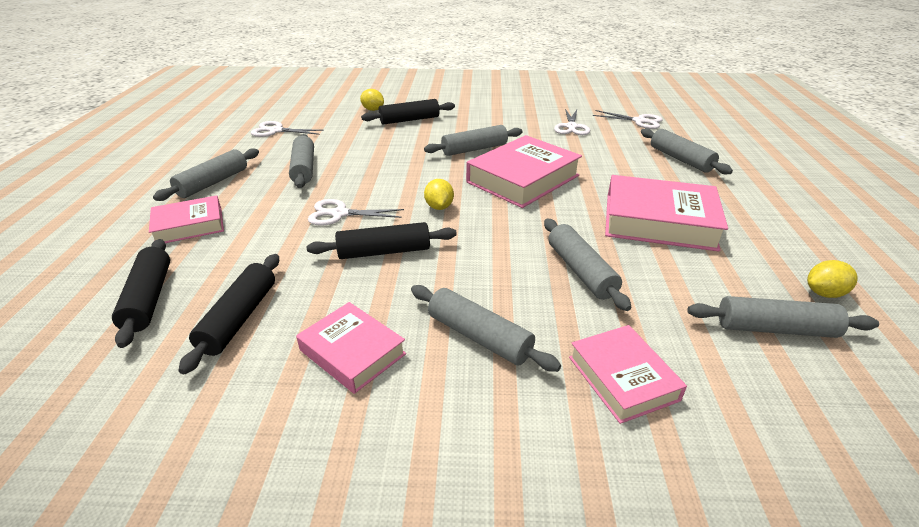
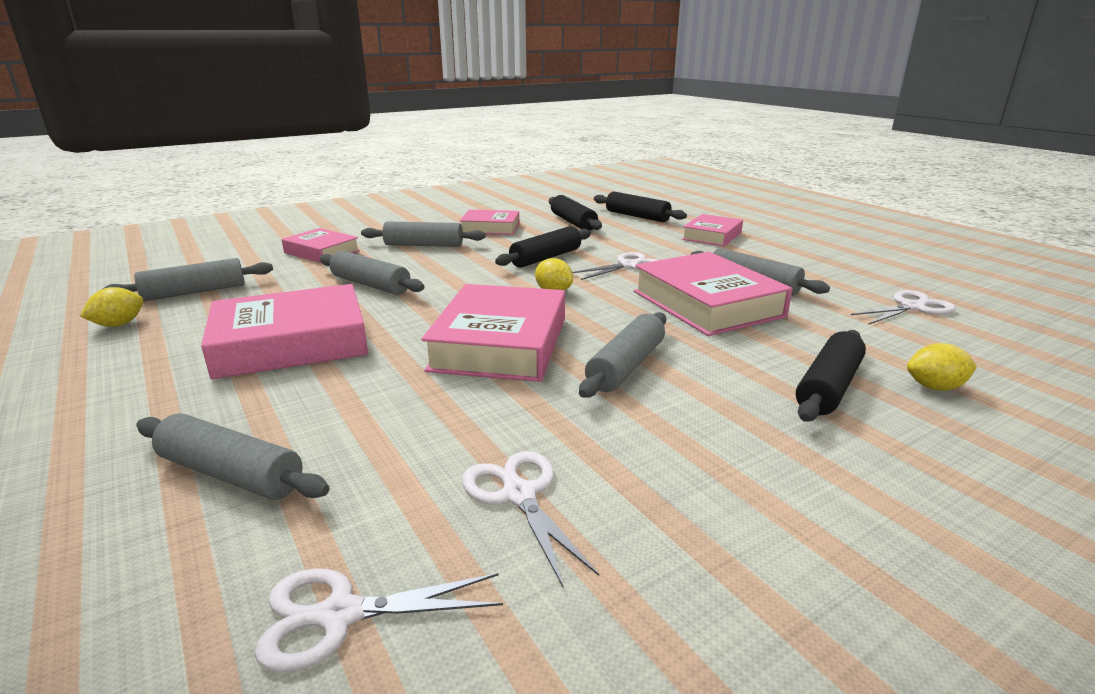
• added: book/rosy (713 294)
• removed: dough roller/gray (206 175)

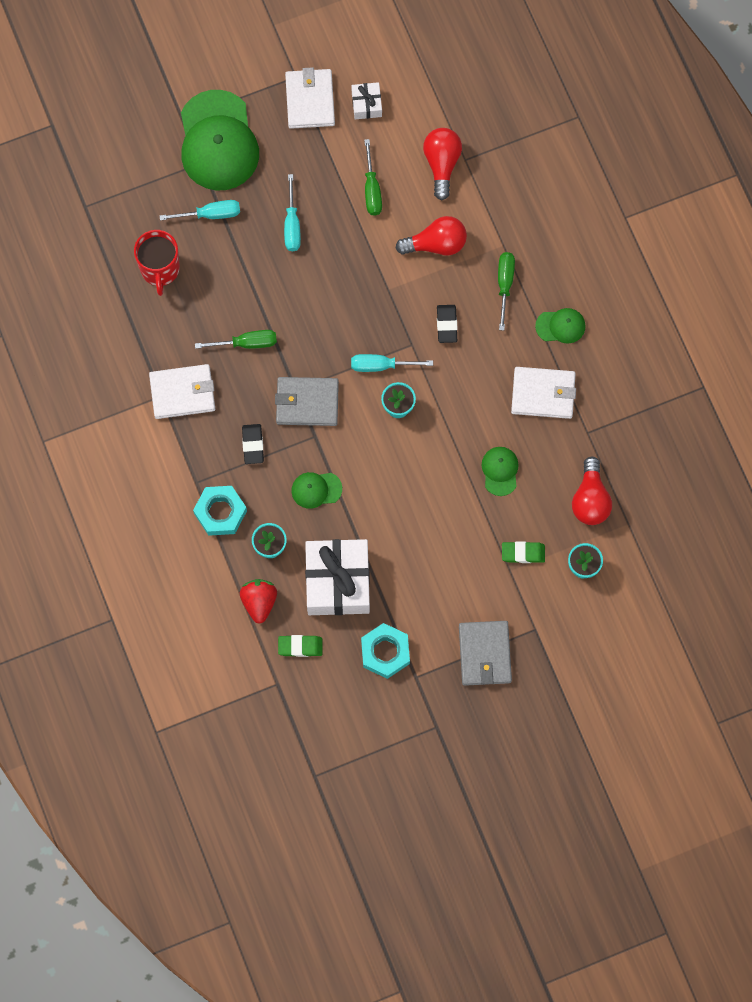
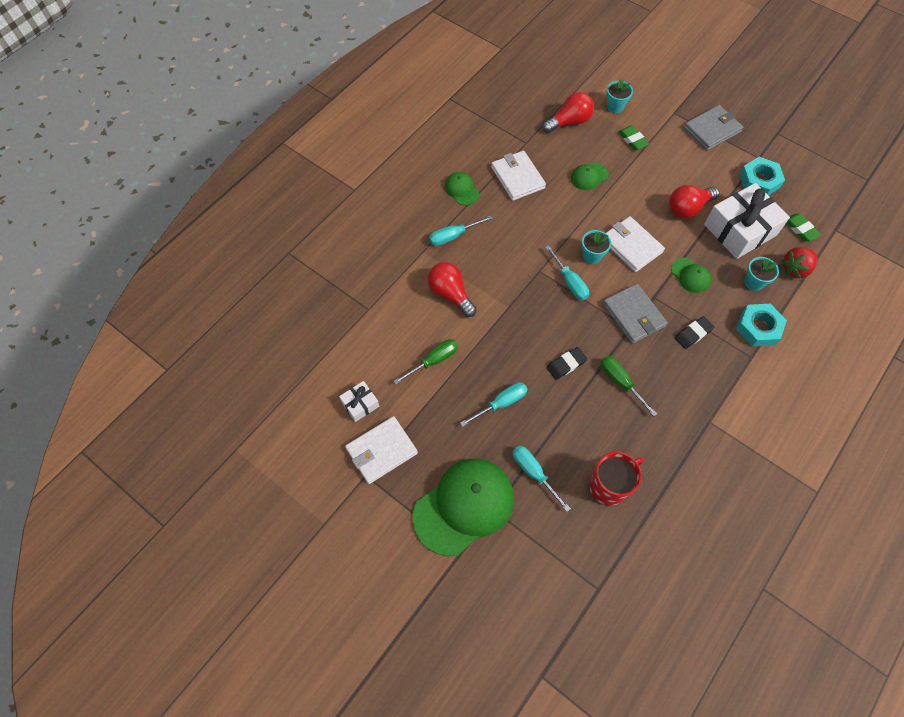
• recoloured: flat screwdriver/green (506 291) to flat screwdriver/turquoise (461 231)
• moved: pencil eraser/black (447 324) to (567 363)
• moved: card wallet/snow-white (182 391) to (635 244)
• moved: light bulb/red (442 164) to (694 201)

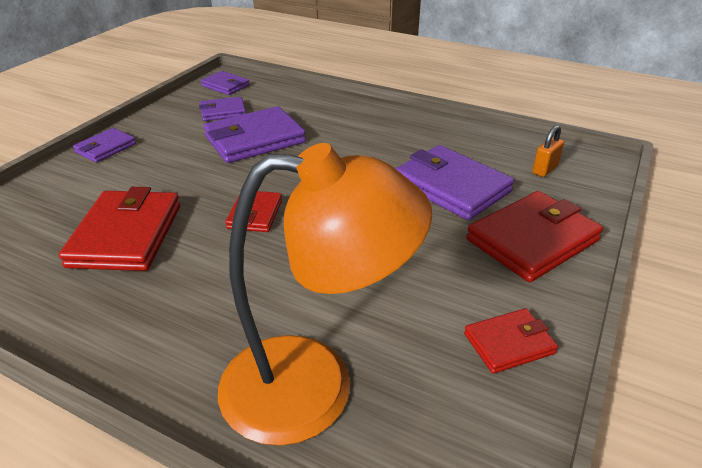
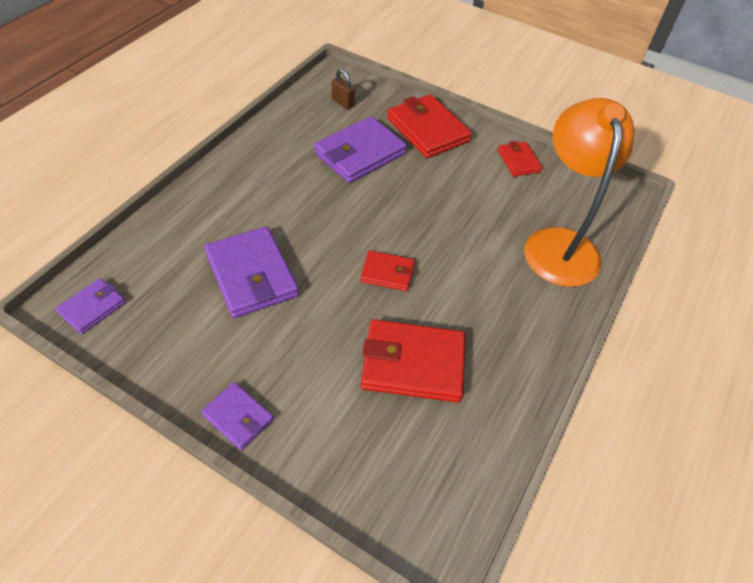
• recoloured: padlock/bright orange (548 151) to padlock/russet (343 89)
• removed: card wallet/purple (222 109)

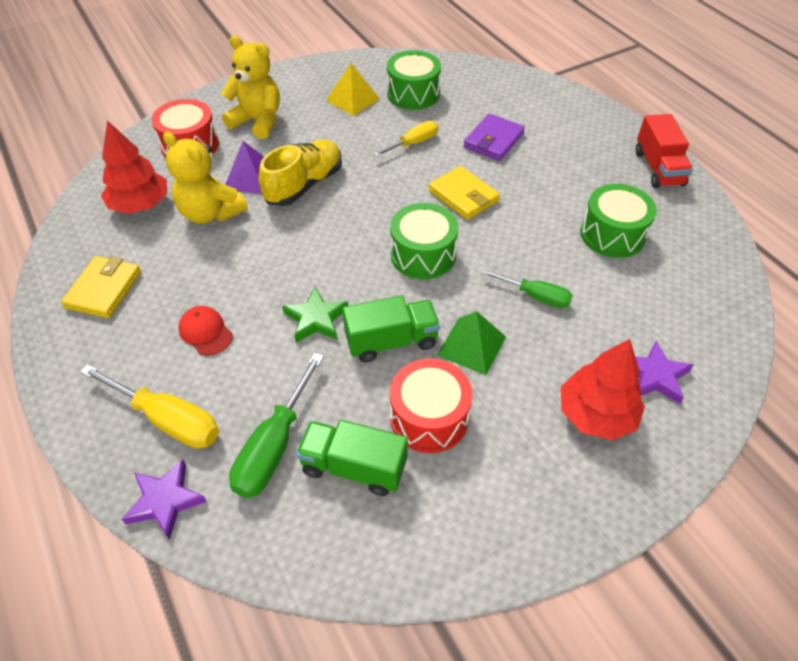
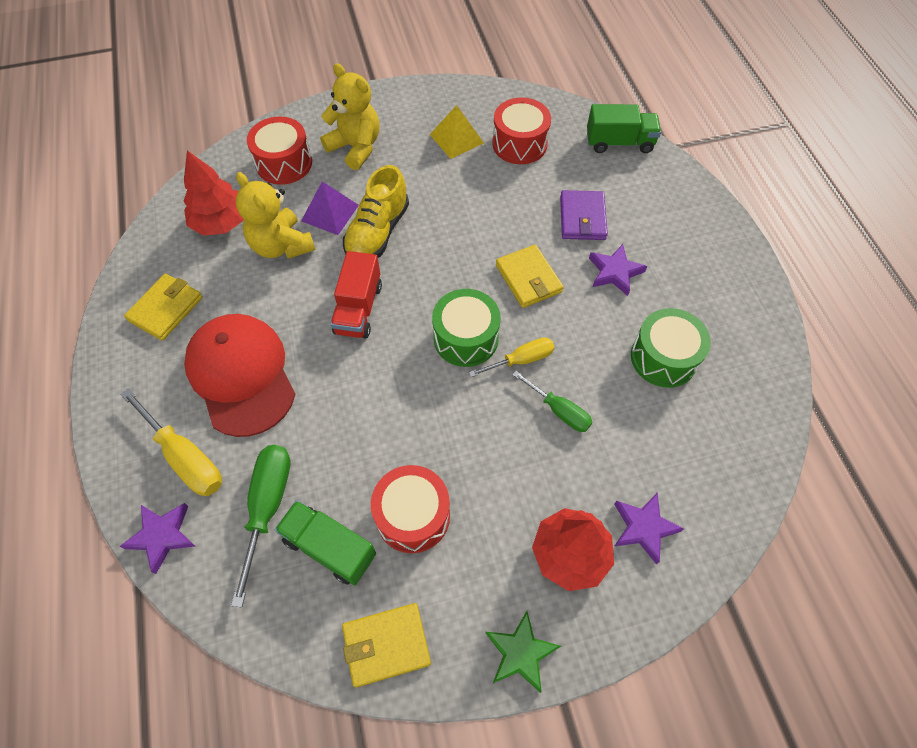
• resized: baseball cap/red (205 331) = (239 375) x2.34
• turned: flat screwdriver/green (276 425) = (260 526) 150 degrees clockwise
• moved: toy truck/red (664 151) to (356 294)
• added: card wallet/yellow (386 645)
• turned: lace-up shoe/yellow (300 173) = (376 211) 150 degrees clockwise
• moved: flat screwdriver/yellow (406 139) to (512 357)
• moved: star shape/green (315 315) to (523 652)
• recoloured: drum/green (414 80) to drum/red (521 130)
• turned: card wallet/purple (494 137) = (584 215) 45 degrees counterclockwise
• moved: toy truck/green (391 329) to (624 128)
• added: star shape/purple (618 270)
• removed: pyramid/green (471 343)

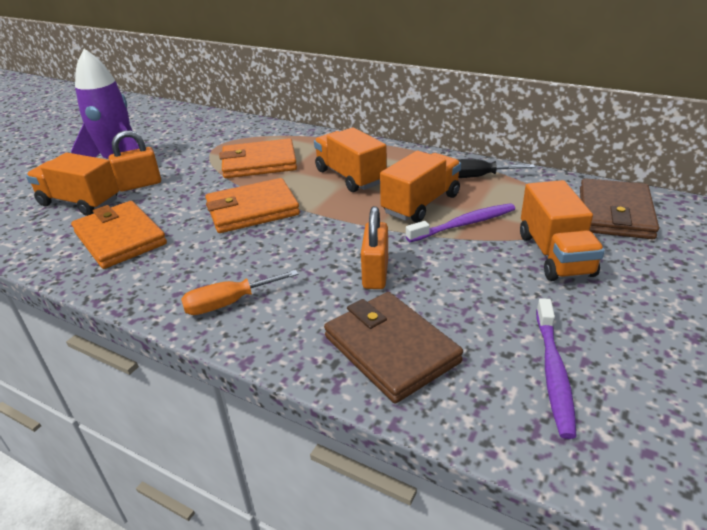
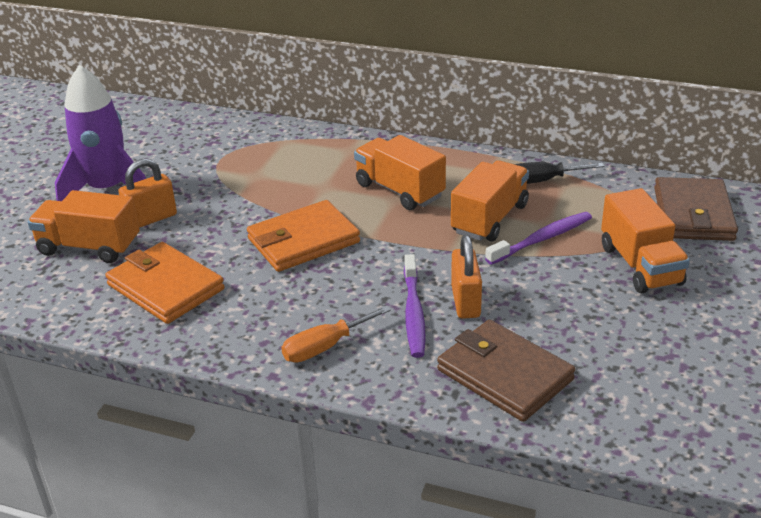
• moved: toothbrush/purple (556 368) to (415 306)
• removed: card wallet/bright orange (258 158)

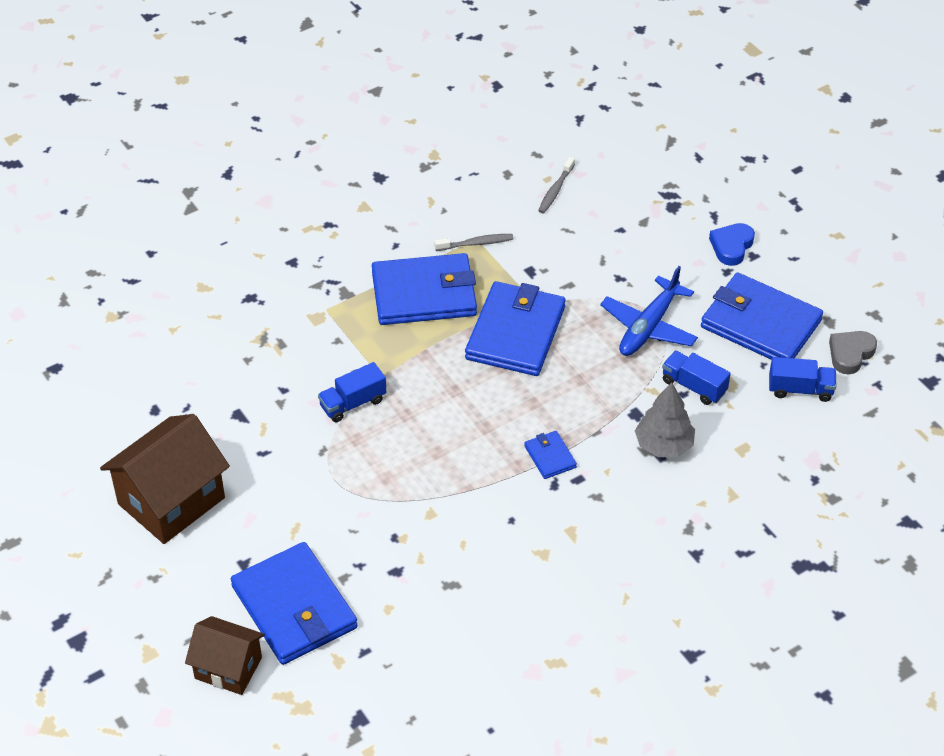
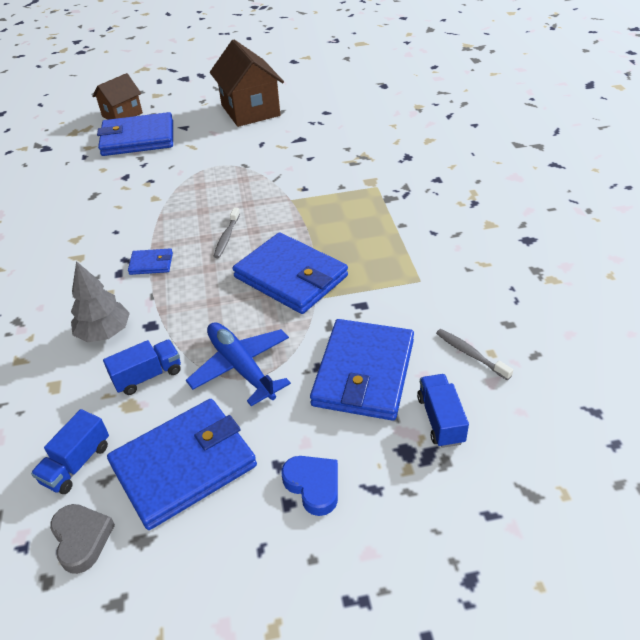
• moved: toothbrush/gray (474 242) to (226 233)
• moved: card wallet/blue (424 289) to (362 370)
• moved: toy truck/blue (352 392) to (443 411)

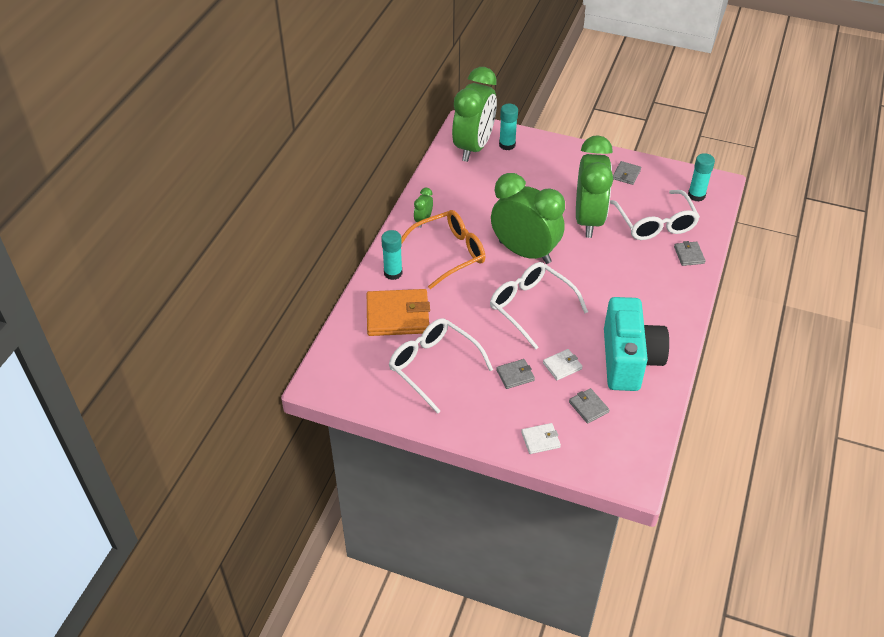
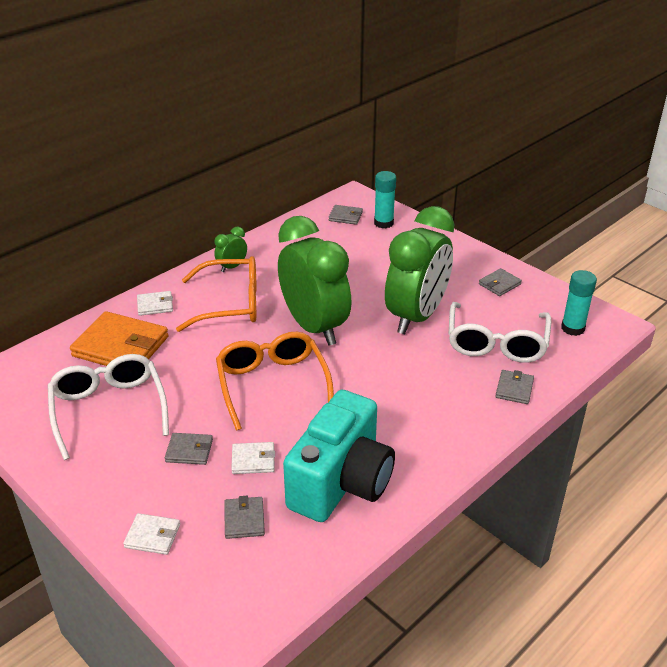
• replaced: glue/turquoise (392 255) to card wallet/snow-white (155 303)
• recoloured: glasses/snow-white (539 306) to glasses/bright orange (275 381)
• replaced: clock/green (474 114) to card wallet/gray (346 215)

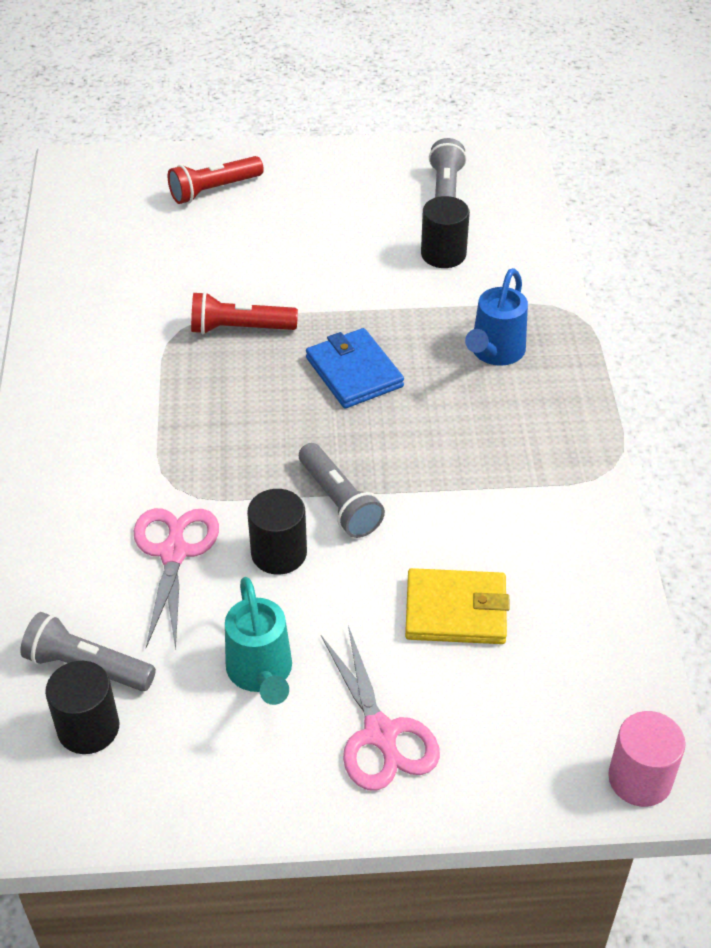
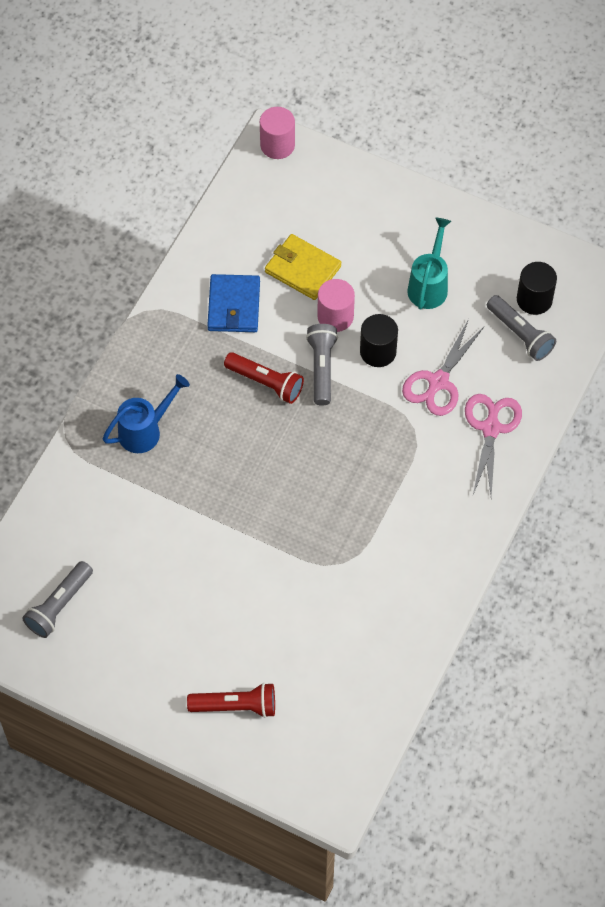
• moved: card wallet/blue (355 368) to (233 303)
• moved: flashlight/red (244 313) to (264 378)
• added: cylinder/rosy (336 305)
• moved: shears/rosy (380 708) to (493 445)
• removed: cylinder/black (445 232)

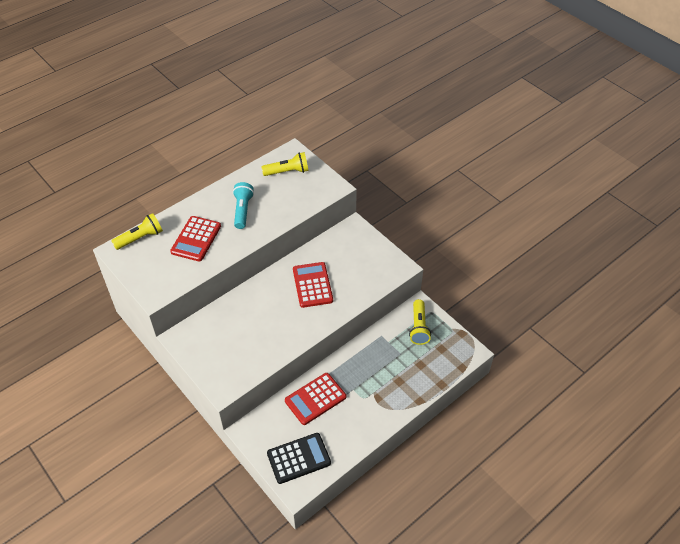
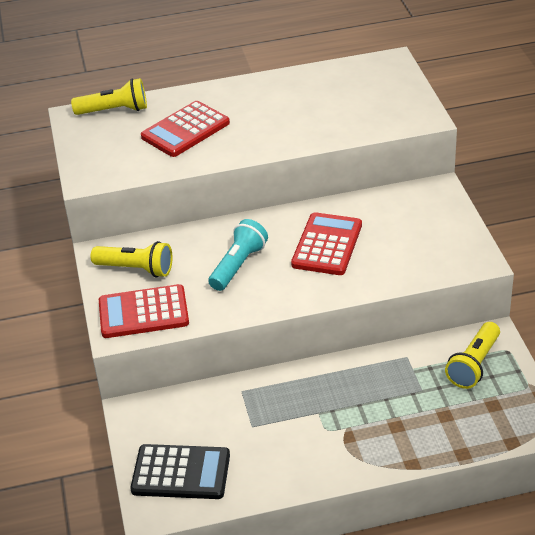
• moved: flashlight/yellow (285 164) to (132 259)
• moved: calculator/red (315 399) to (144 311)
• moved: flashlight/turquoise (243 205) to (238 255)

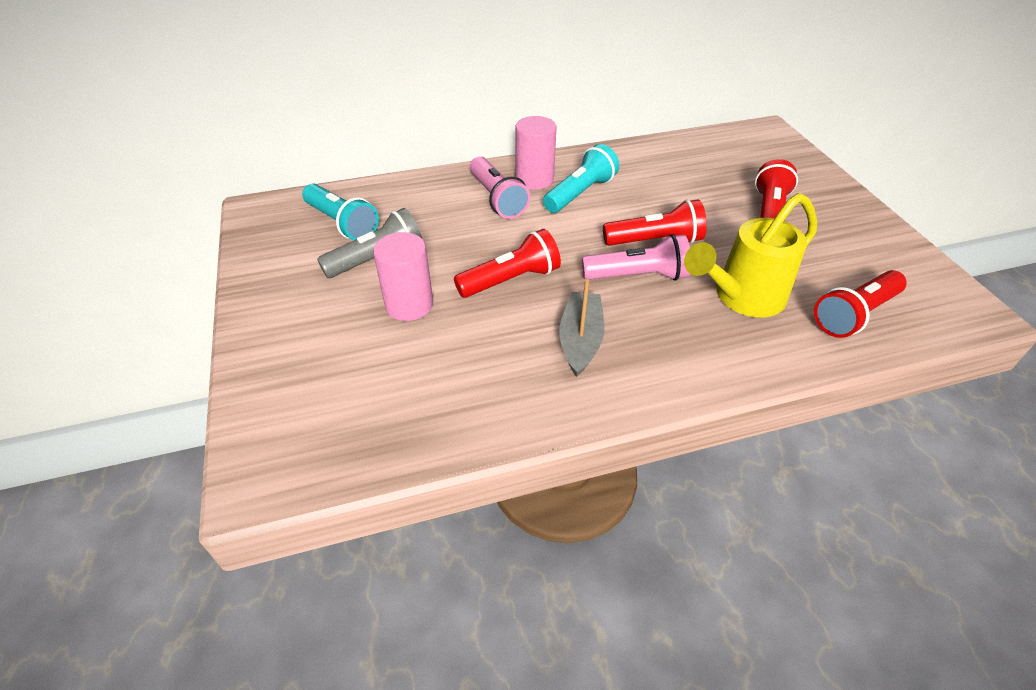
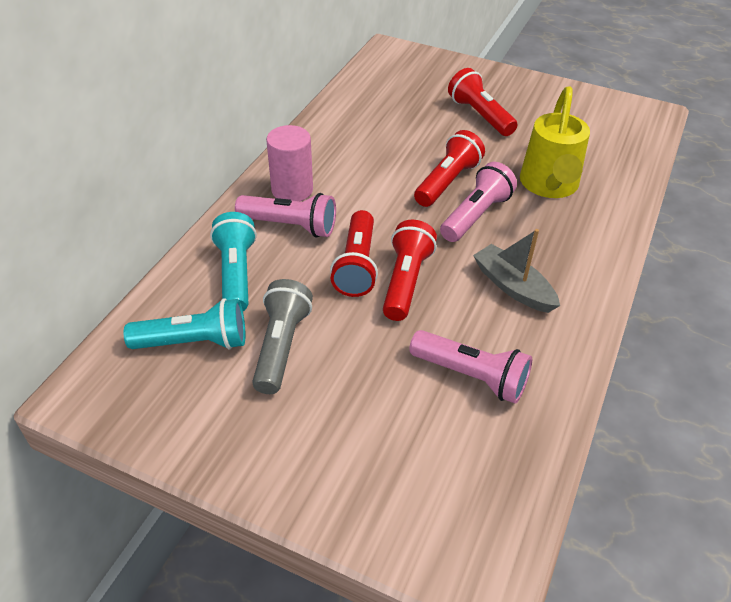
• moved: flashlight/turquoise (581 178) to (233 261)
• moved: flashlight/red (860 304) to (354 253)
• added: flashlight/rosy (470 367)
• removed: cylinder/rosy (403 276)

